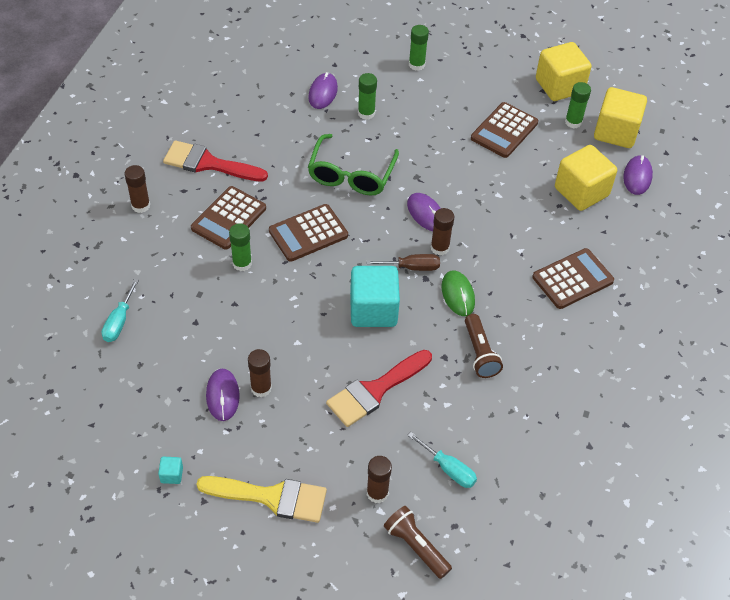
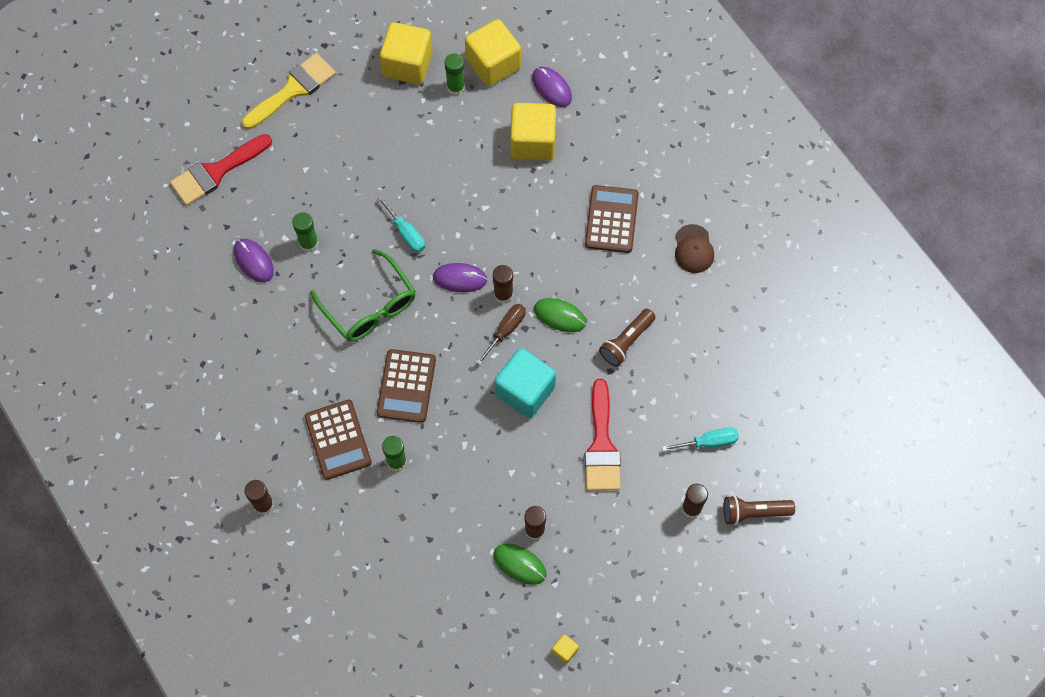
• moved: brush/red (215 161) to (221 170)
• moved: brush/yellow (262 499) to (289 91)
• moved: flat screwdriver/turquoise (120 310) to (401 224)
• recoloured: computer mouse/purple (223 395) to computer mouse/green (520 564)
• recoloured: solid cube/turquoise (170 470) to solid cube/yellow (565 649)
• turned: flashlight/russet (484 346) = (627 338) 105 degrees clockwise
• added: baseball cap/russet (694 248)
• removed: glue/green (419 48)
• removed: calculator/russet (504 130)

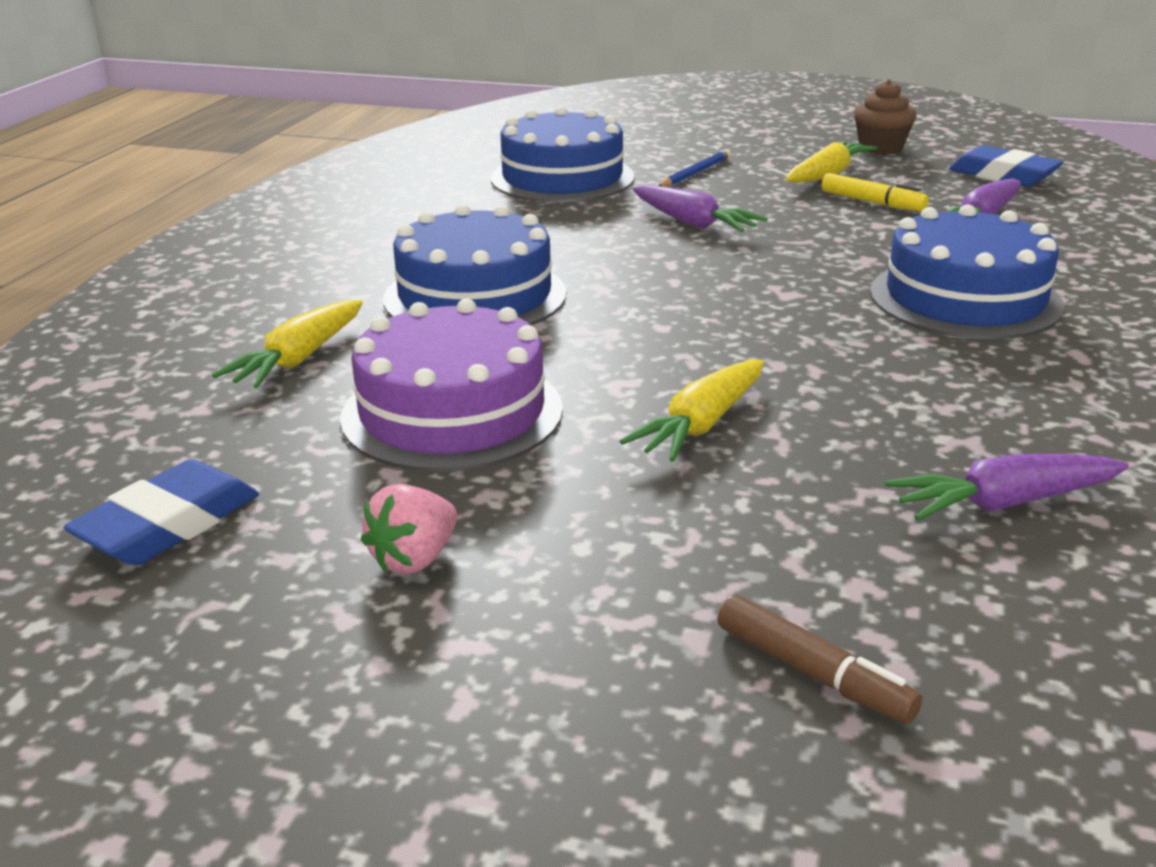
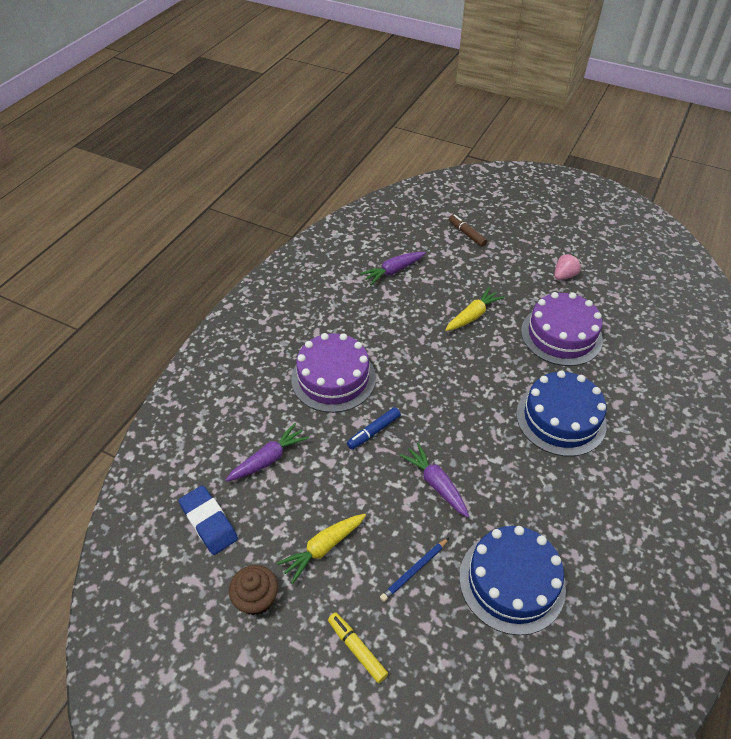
• recoloured: gateau/blue (967 271) to gateau/purple (333 373)
• moved: marker pen/yellow (875 192) to (358 648)
• added: marker pen/blue (374 428)
• turned: toy carrot/purple (1007 487) = (393 268) 150 degrees clockwise
• removed: pencil eraser/blue (161 512)
• removed: toy carrot/yellow (287 344)

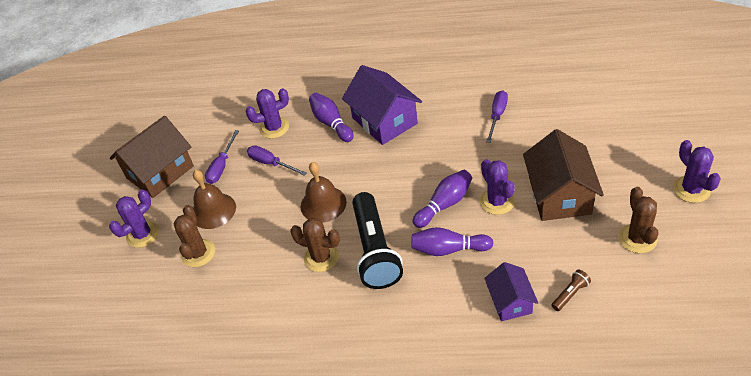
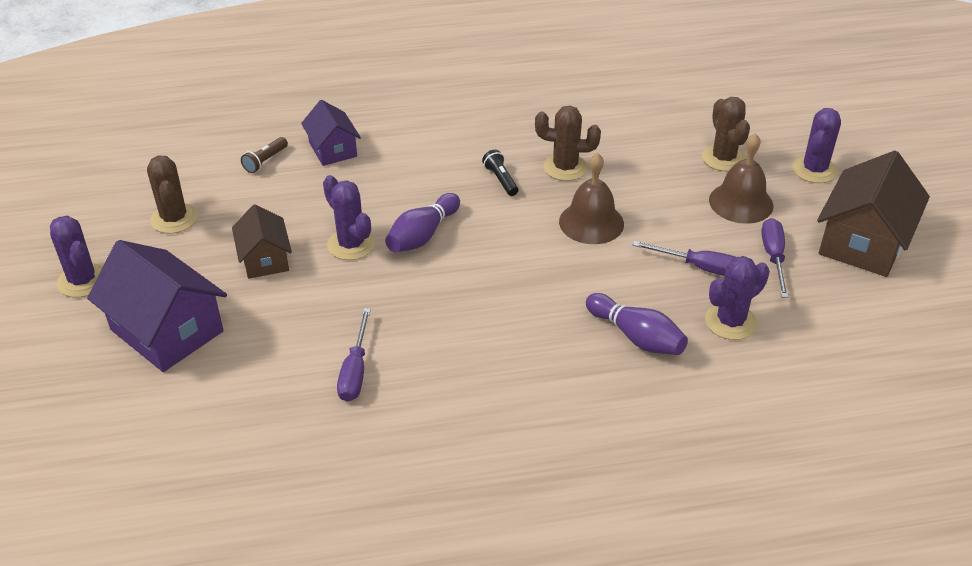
• moved: toy house/purple (382 105) to (157 306)
• resized: toy house/russet (563 175) = (262 241) x0.59
• resized: flashlight/black (377 240) = (500 173) x0.40
• removed: skittle/purple (452 241)

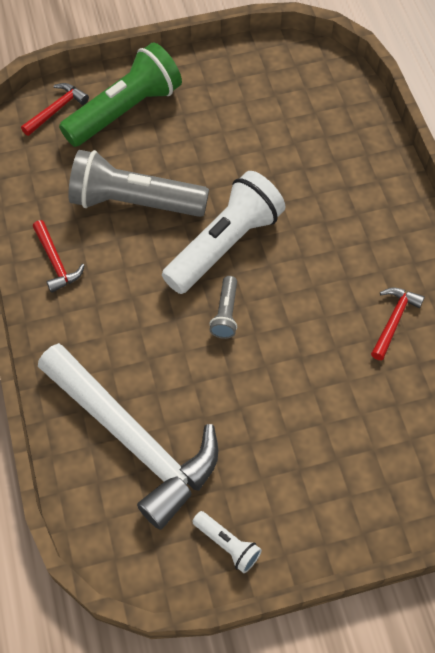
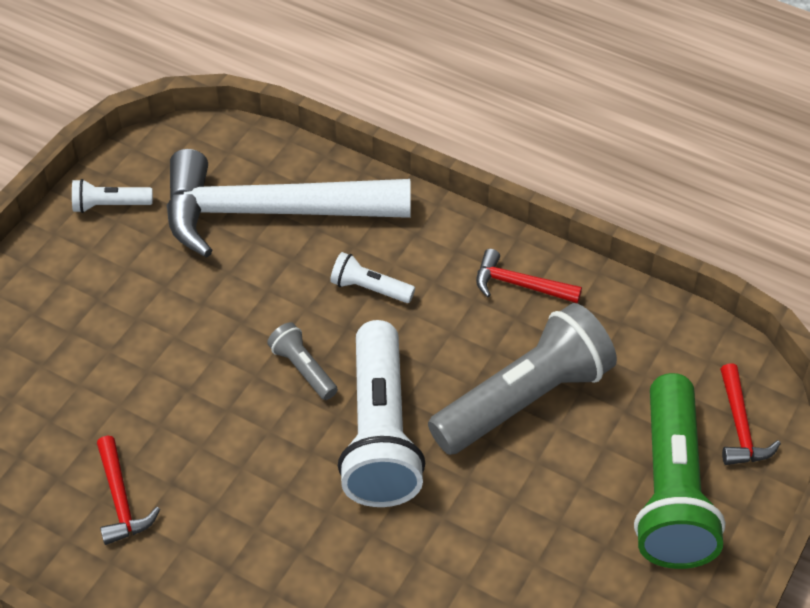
• added: flashlight/snow-white (372 277)

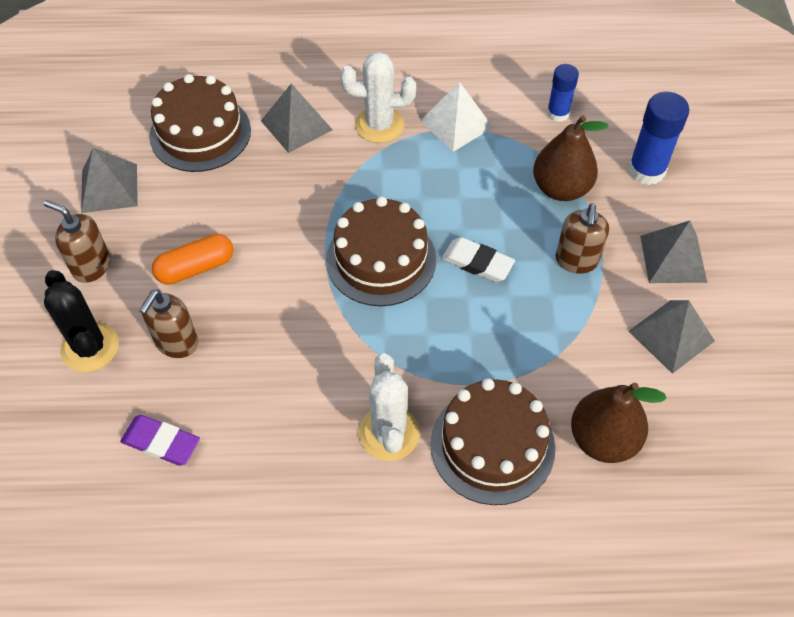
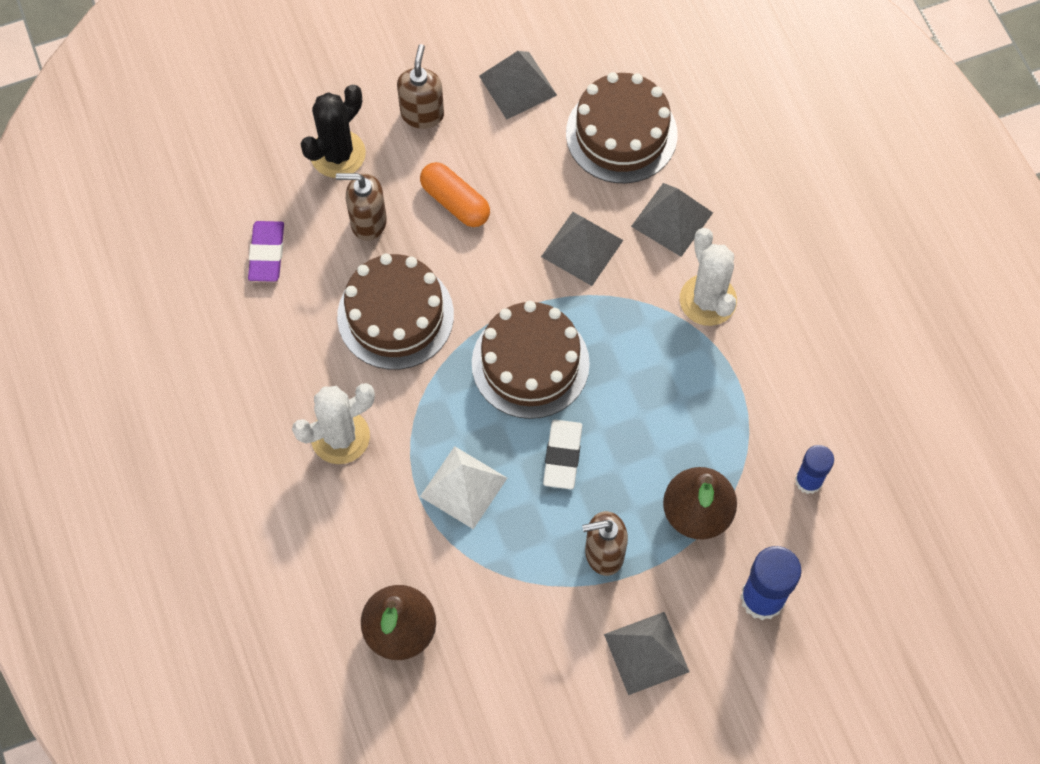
• moved: gateau/russet (493 441) to (395 312)
• moved: pyramid/snow-white (456 117) to (463 487)
• moved: pyramid/gray (671 337) to (582 249)

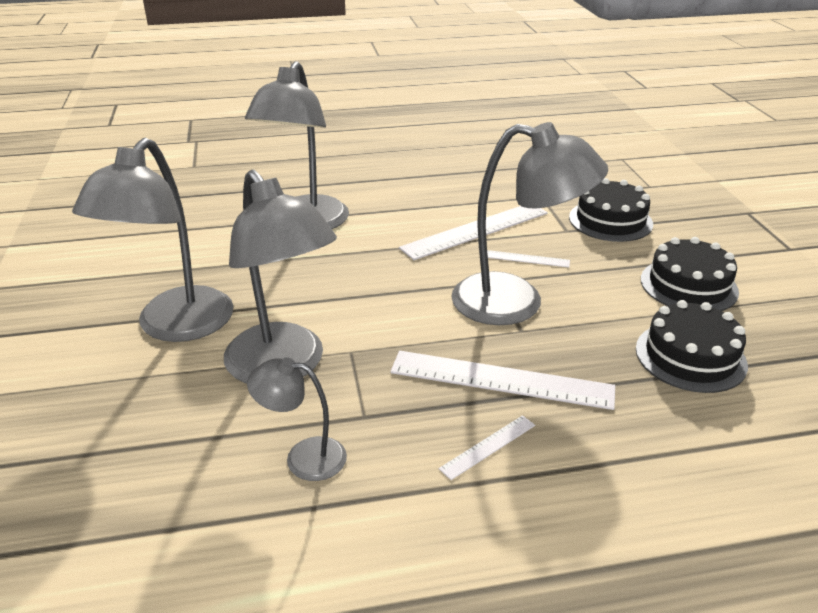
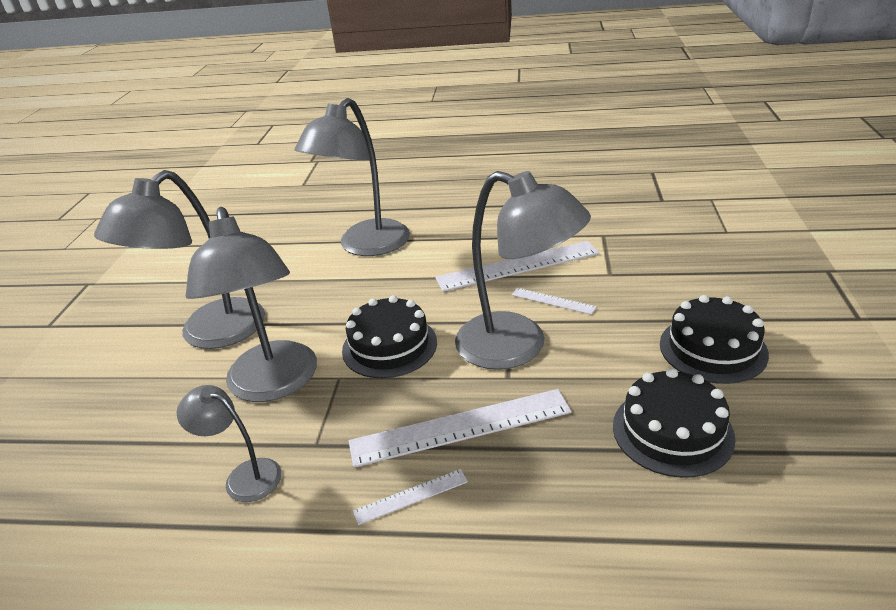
• moved: gateau/black (611 210) to (389 336)
• turned: ruler/snow-white (502 380) = (460 428) 45 degrees counterclockwise

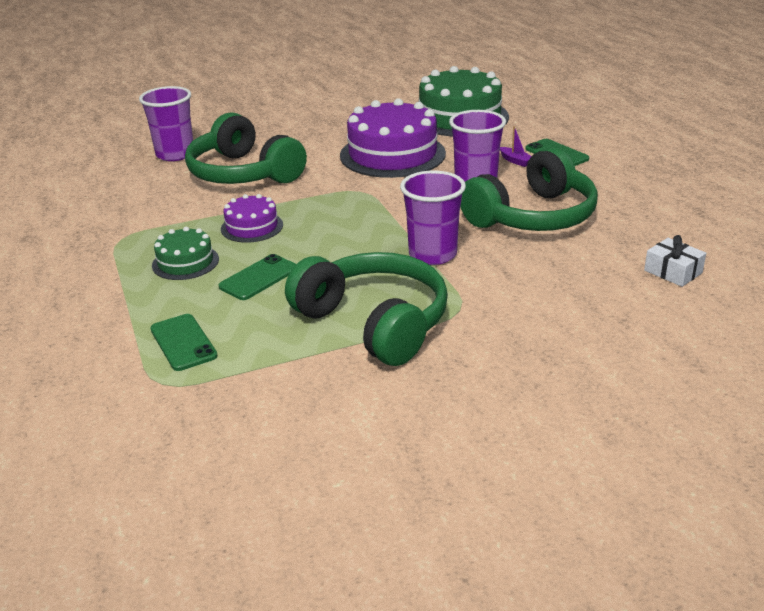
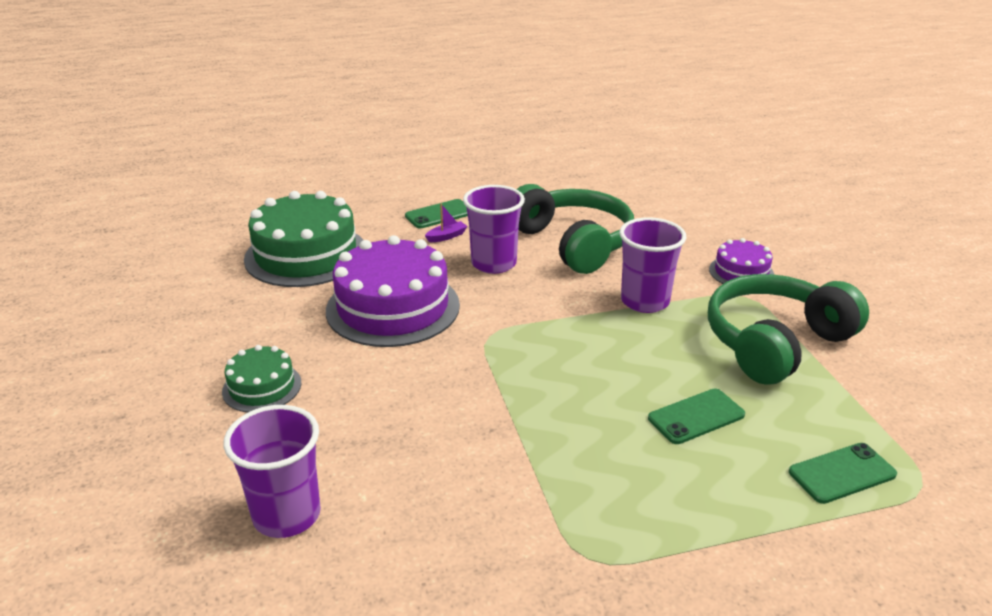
• moved: gateau/green (185 253) to (261 378)
• turned: smartphone/green (257 277) = (696 416) 75 degrees counterclockwise
• moved: gateau/purple (252 218) to (741 261)
• removed: headset/green (246 148)
• removed: wrapped gift/snow-white (675 261)

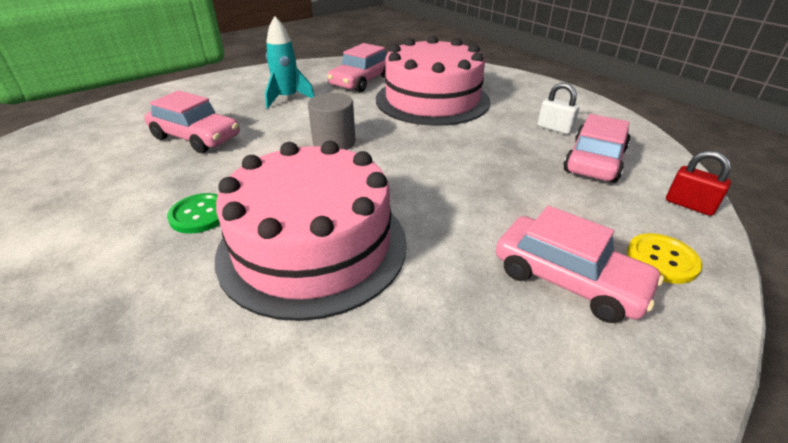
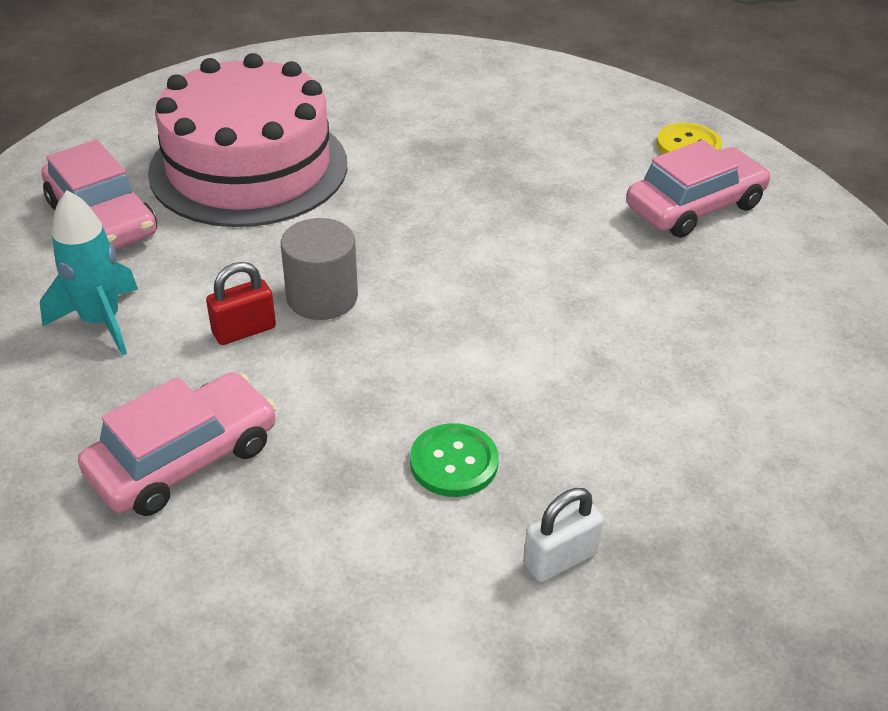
• moved: padlock/red (698 183) to (241 303)
• moved: padlock/snow-white (558 108) to (563 535)
• removed: gateau/rosy (311 231)
• removed: automobile/rosy (596 148)

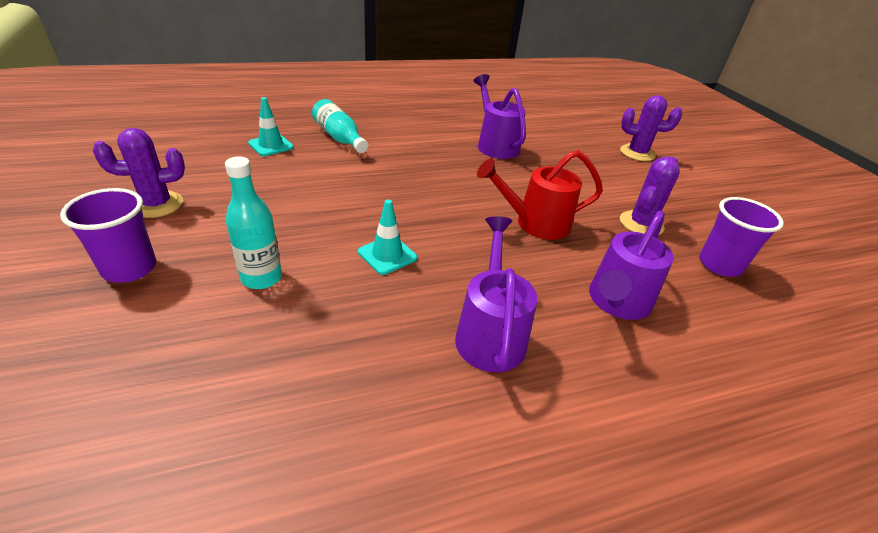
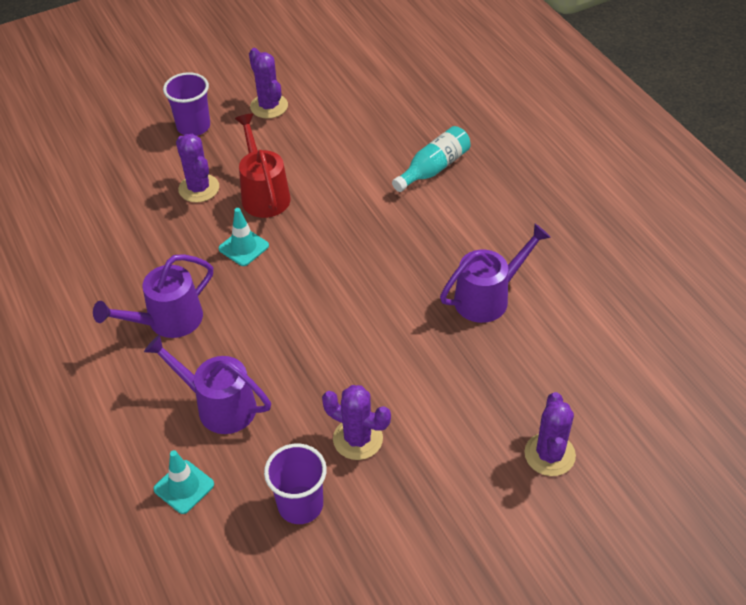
• turned: watering pot/purple (496 294) = (153 296) 150 degrees clockwise
• moved: traffic cone/turquoise (271 126) to (183 482)
• replaced: flask/turquoise (253 222) to cactus/purple (197 168)
• moved: watering pot/red (540 195) to (263 166)

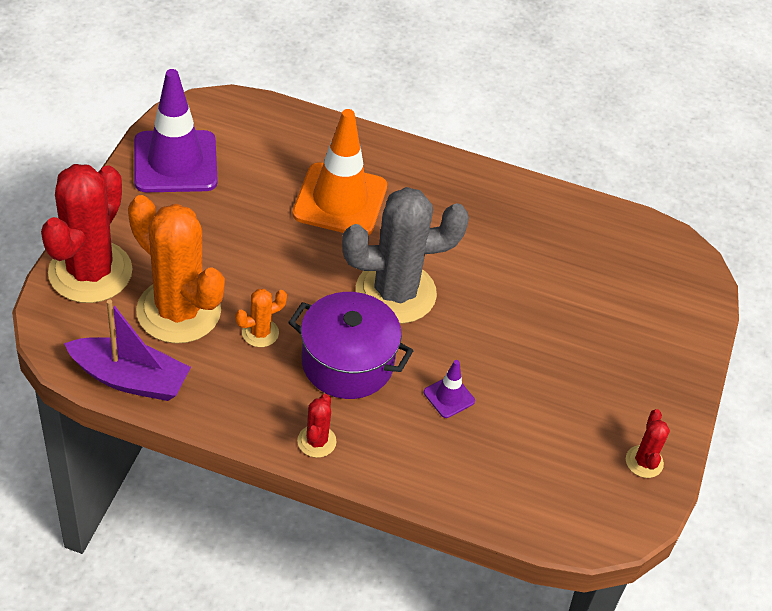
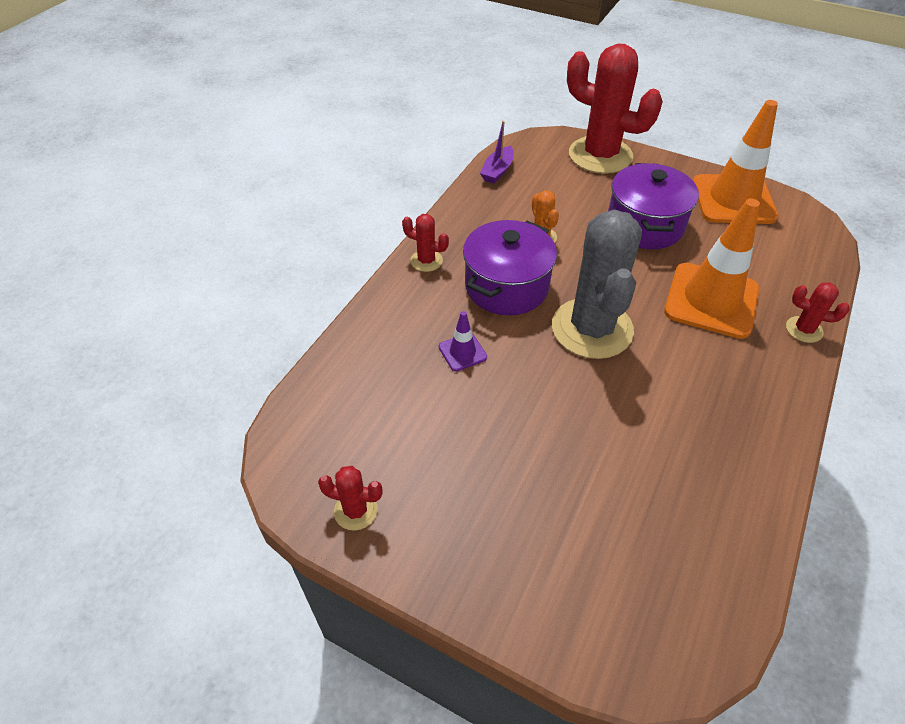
• resized: boat/purple (127 350) = (497 152) x0.59
• added: stockpot/purple (653 206)
• recoloured: traffic cone/purple (176 130) to traffic cone/bright orange (736 162)
• added: cactus/red (818 312)
• removed: cactus/bright orange (176 269)

